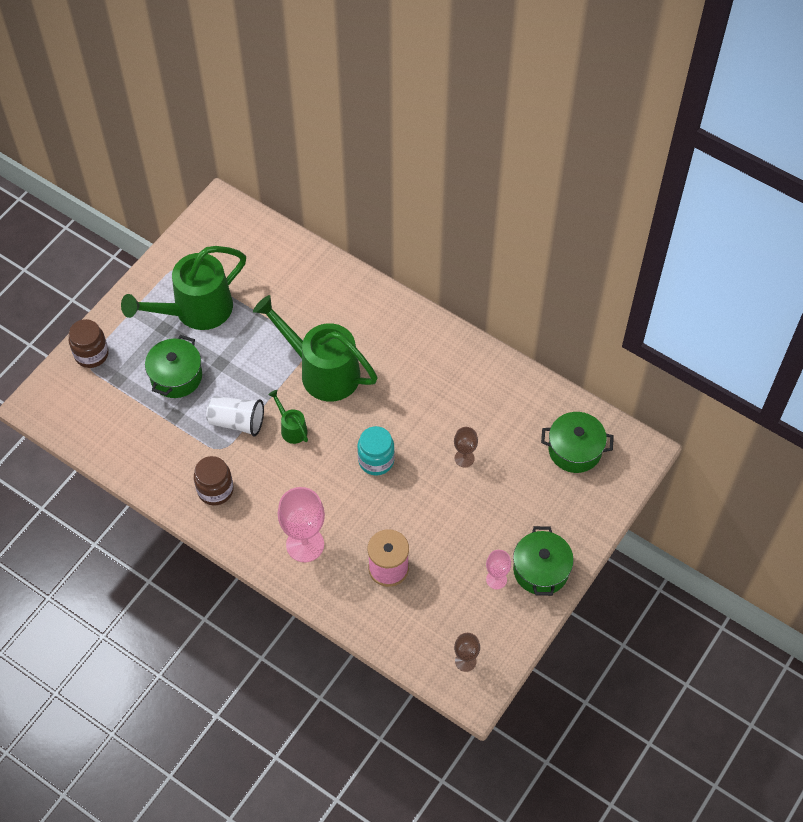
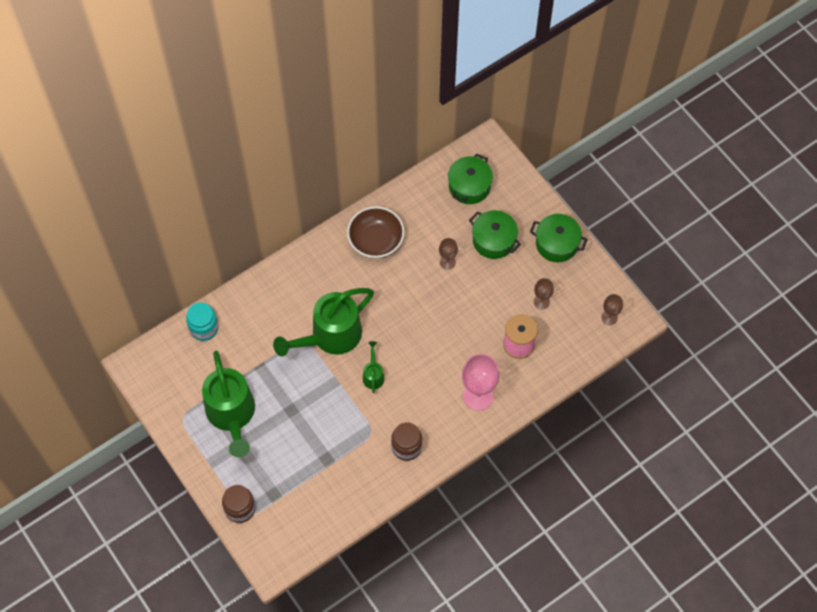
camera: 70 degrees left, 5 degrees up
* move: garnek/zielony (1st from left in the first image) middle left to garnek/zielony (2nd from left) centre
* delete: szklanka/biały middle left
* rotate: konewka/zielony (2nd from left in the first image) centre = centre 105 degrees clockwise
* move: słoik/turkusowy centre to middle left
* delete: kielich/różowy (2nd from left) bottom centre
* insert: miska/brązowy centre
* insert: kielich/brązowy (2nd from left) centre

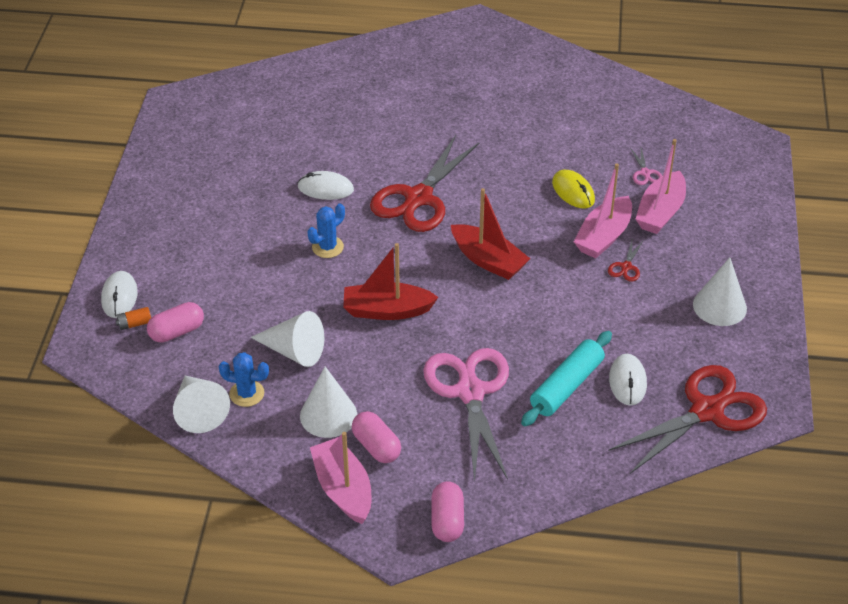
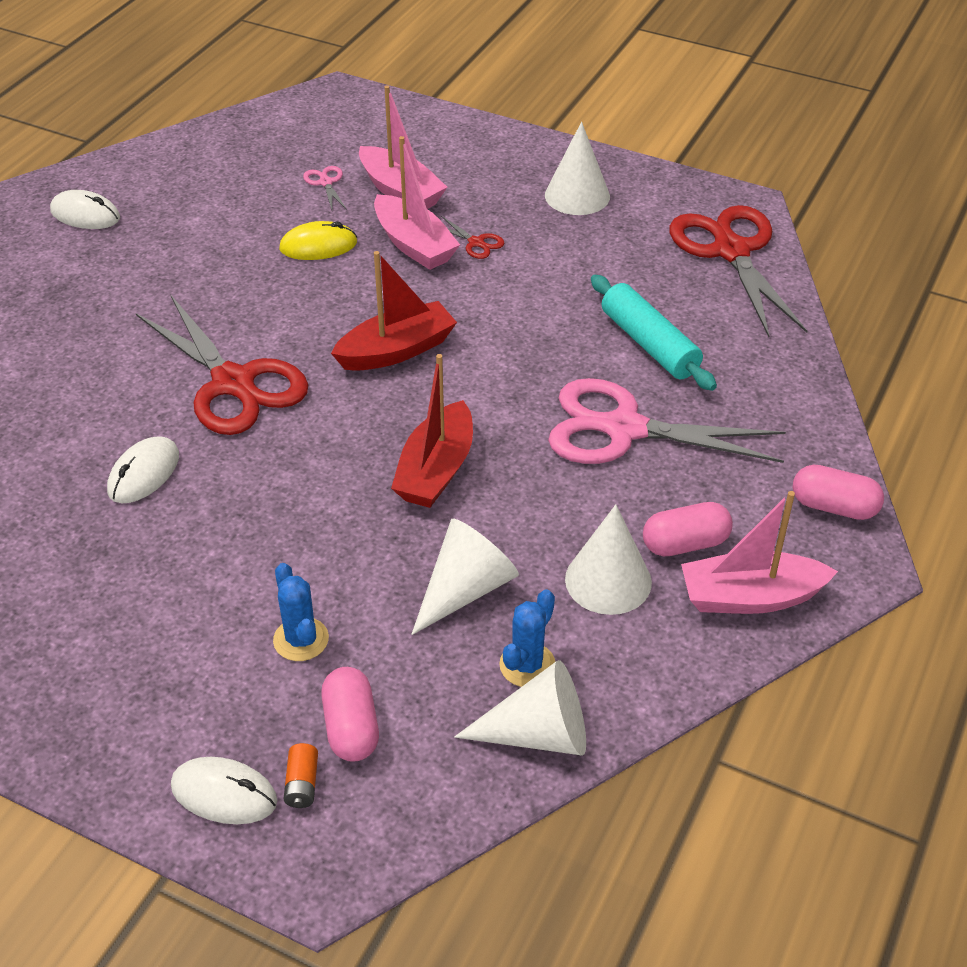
camera: 70 degrees left, 0 degrees up
* move: kaktus/niebieski (2nd from left in the first image) centre to kaktus/niebieski (1st from left) middle left
* move: myszka/biały (3rd from left in the first image) middle right to myszka/biały (1st from left) top left
* rotate: nożyczki/różowy (2nd from left in the first image) top right = top centre 120 degrees counterclockwise

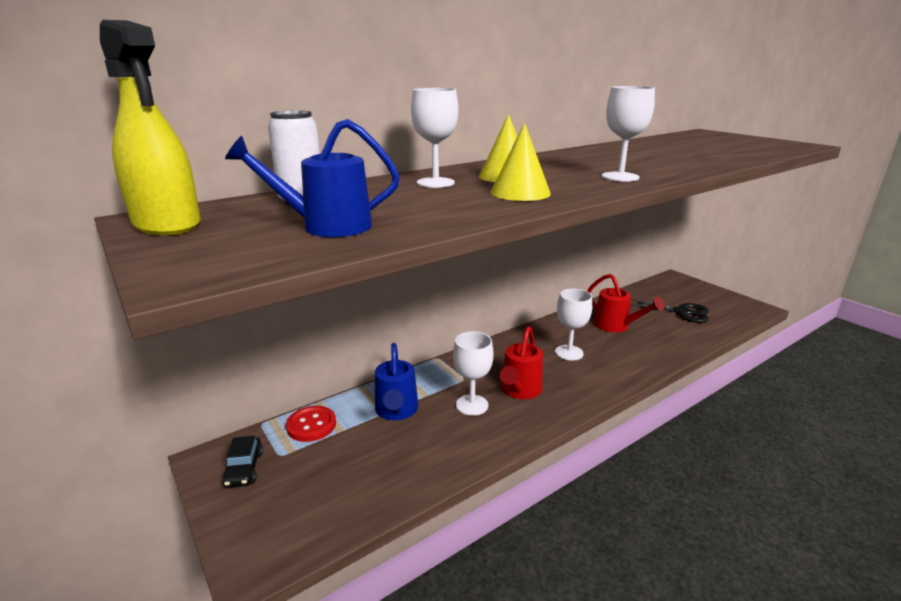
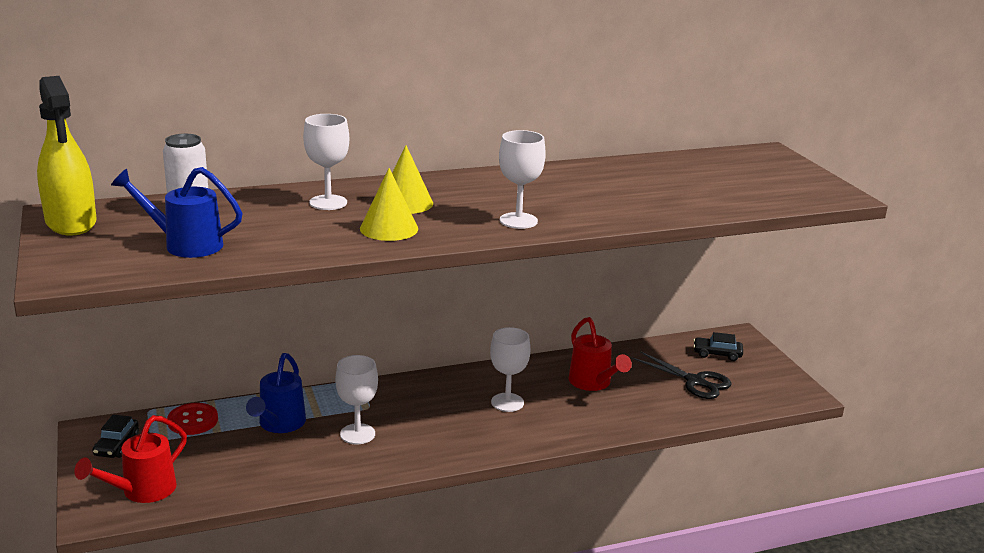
camera: 15 degrees right, 0 degrees up
* move: konewka/czerwony (1st from left) centre to bottom left
* insert: samochód/czarny (2nd from left) middle right

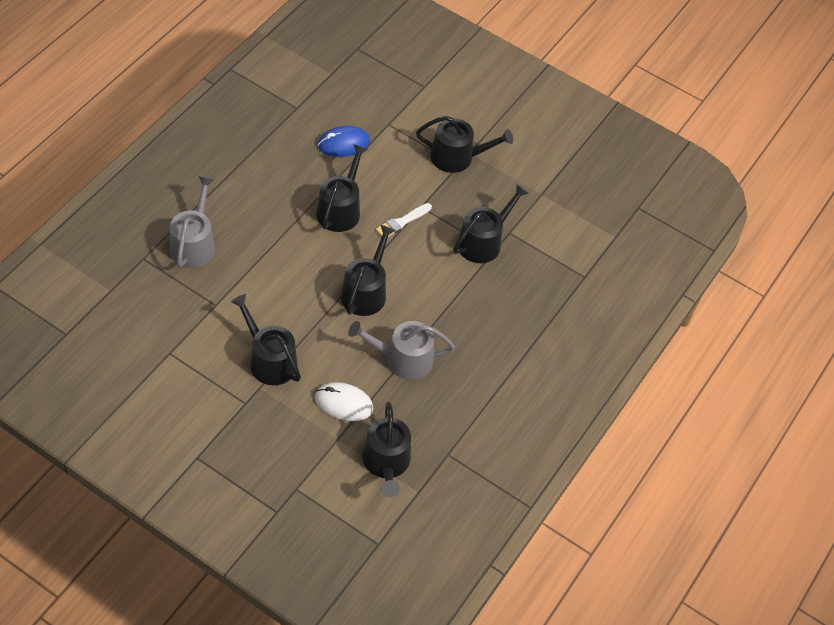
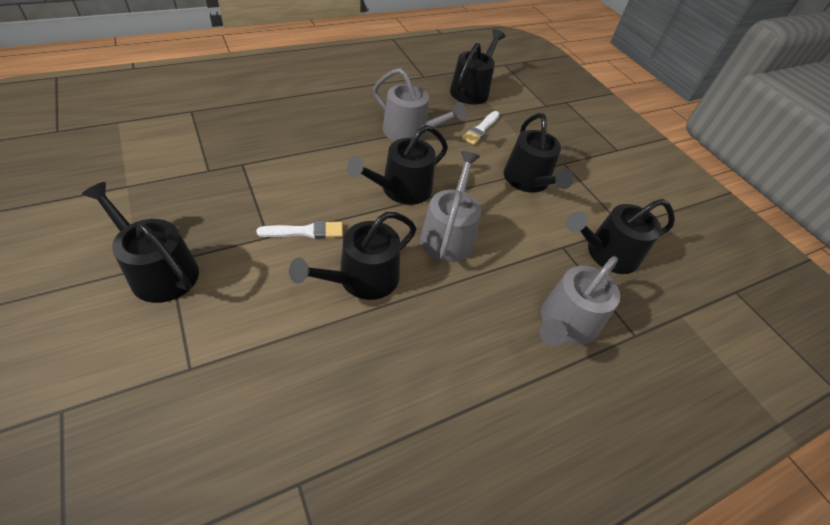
camera: 150 degrees left, 5 degrees down
* replace: myszka/biały centre to pędzel/biały (2nd from left) top centre
* delete: myszka/niebieski top centre
* move: konewka/czarny (6th from left) centre to middle right
* insert: konewka/szary (2nd from left) centre

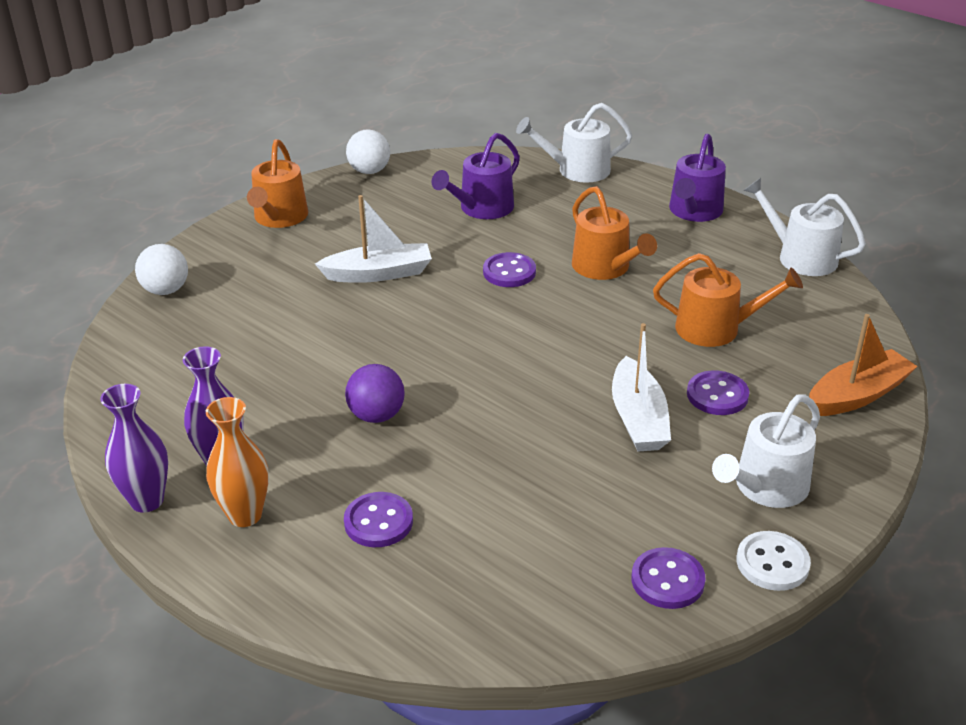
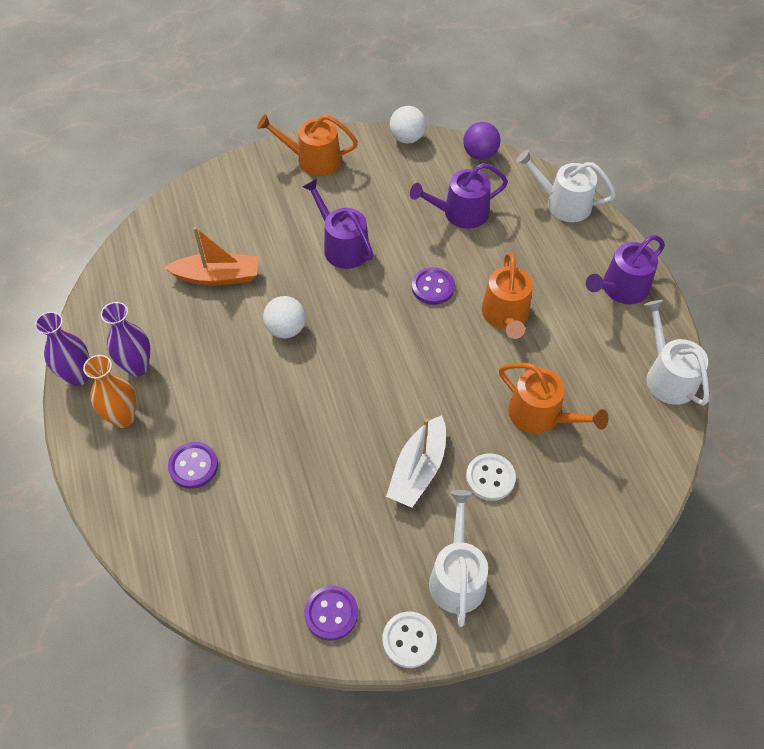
camera: 30 degrees right, 20 degrees up
* move: piłka/biały (1st from left) middle left to centre
* rotate: konewka/pomarańczowy (1st from left) top left = top centre 60 degrees clockwise
* replace: łódka/biały (1st from left) top centre to konewka/fioletowy (1st from left) top centre
* move: piłka/fioletowy centre to top centre
* recolor: guzik/fioletowy (4th from left) middle right to guzik/biały (2nd from left) centre
* rotate: konewka/biały (2nd from left in the first image) middle right = bottom centre 105 degrees clockwise
* move: łódka/pomarańczowy middle right to middle left

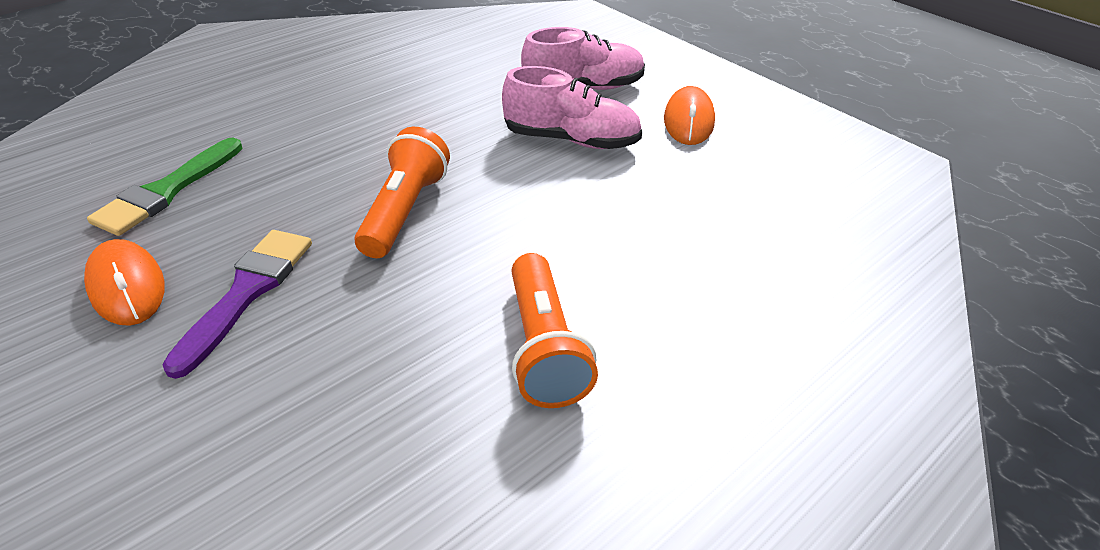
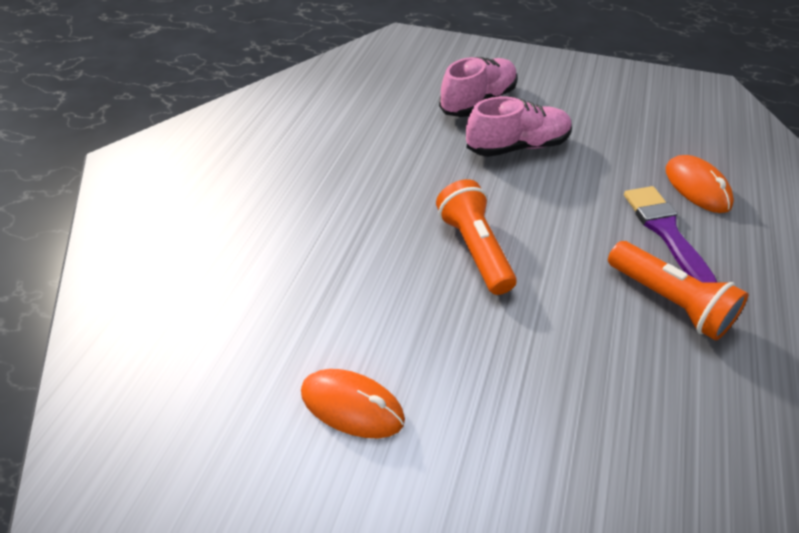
camera: 30 degrees left, 5 degrees up
* delete: pędzel/zielony middle left
* move: pędzel/fioletowy middle left to middle right
* move: myszka/pomarańczowy (2nd from left) top centre to middle right

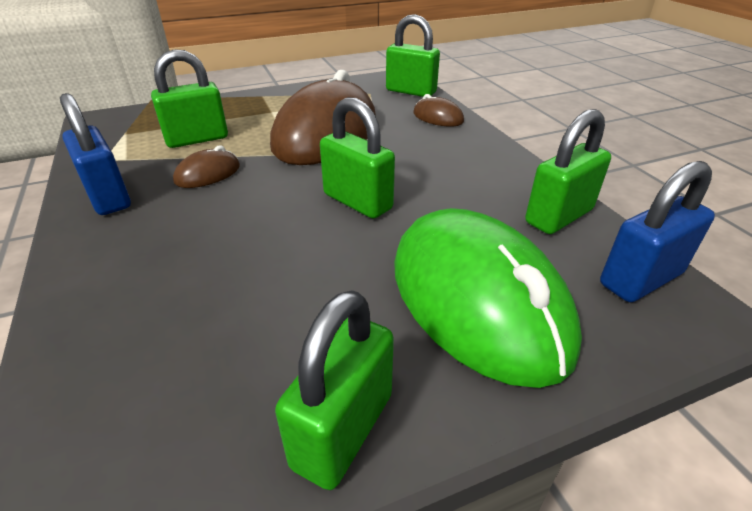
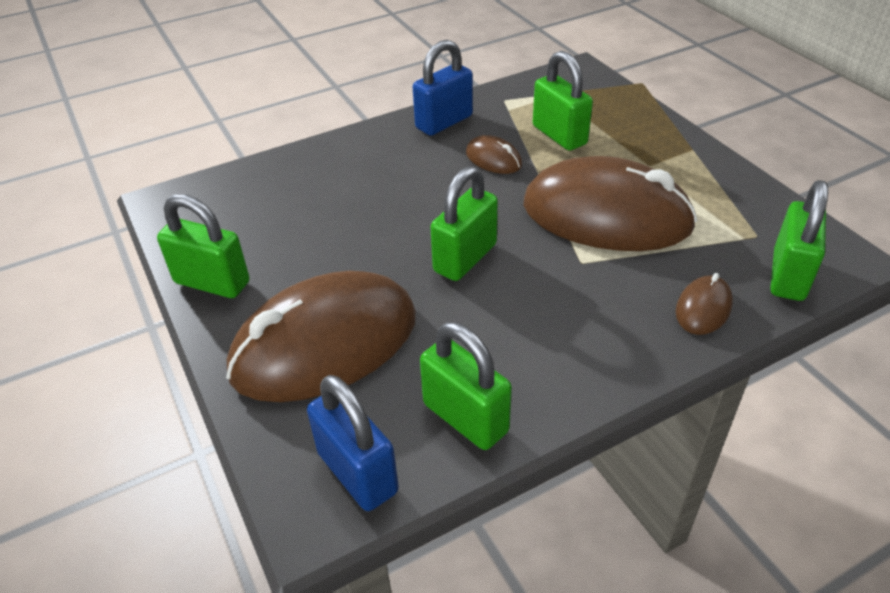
camera: 85 degrees right, 5 degrees up
* recolor: myszka/zielony centre to myszka/brązowy (1st from left) centre

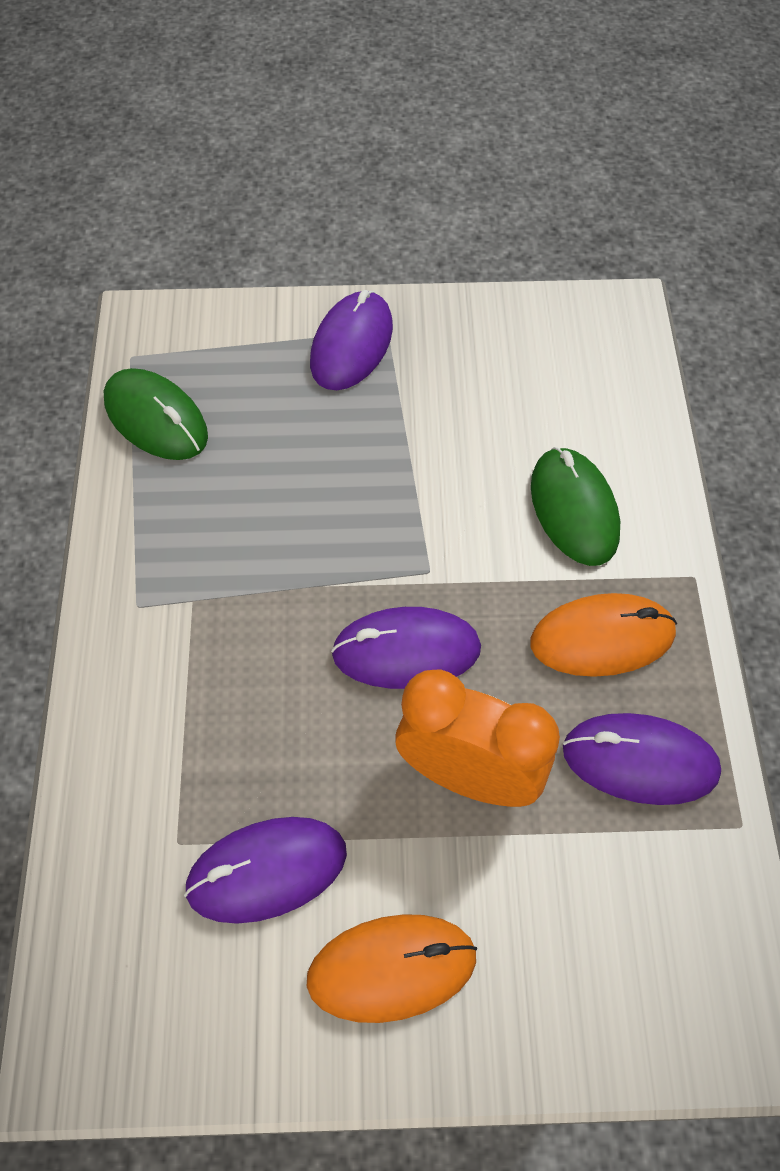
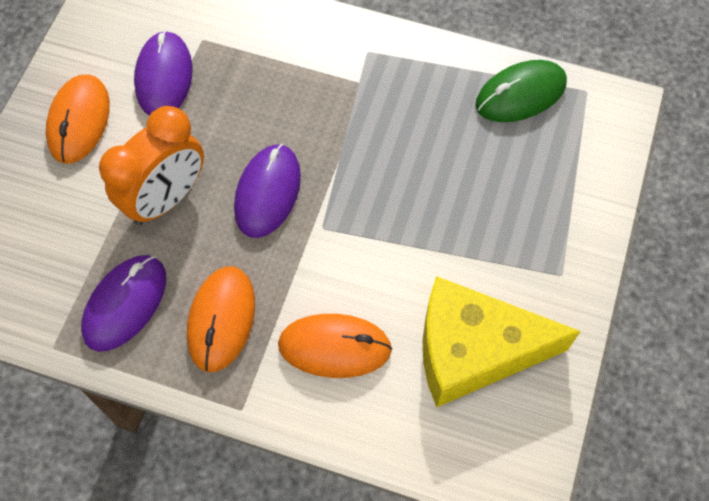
camera: 110 degrees right, 5 degrees up
* delete: myszka/fioletowy (2nd from left) top centre
* recolor: myszka/zielony (2nd from left) middle right to myszka/pomarańczowy (3rd from left) bottom centre
* insert: ser/żółty bottom right

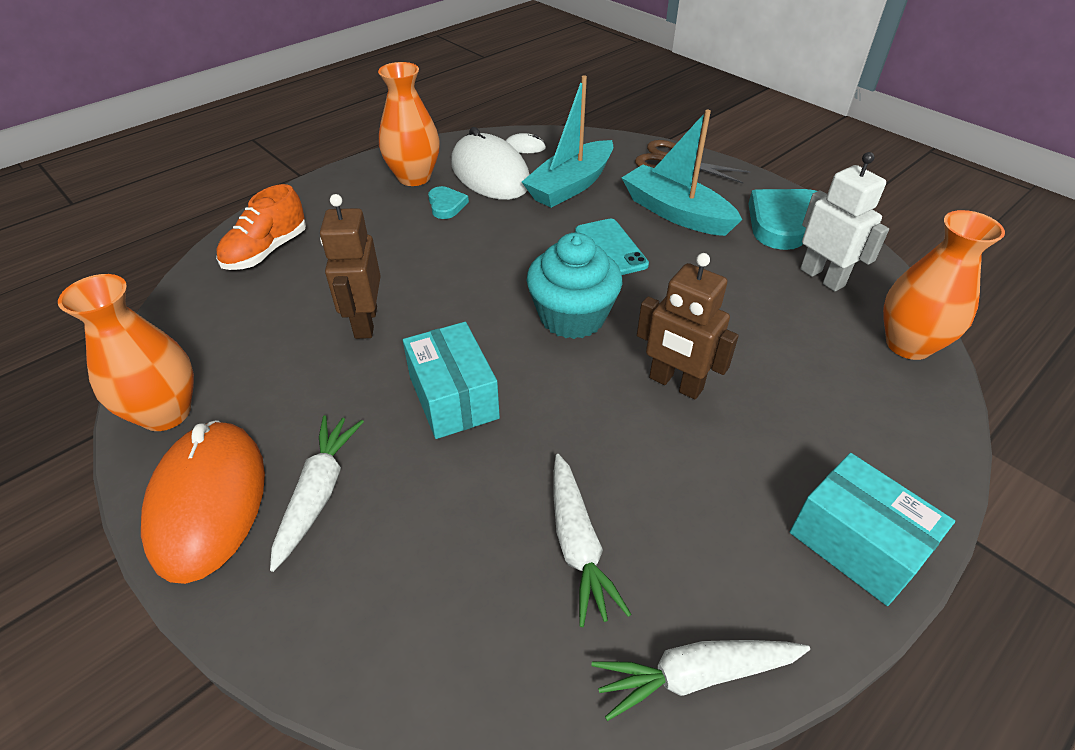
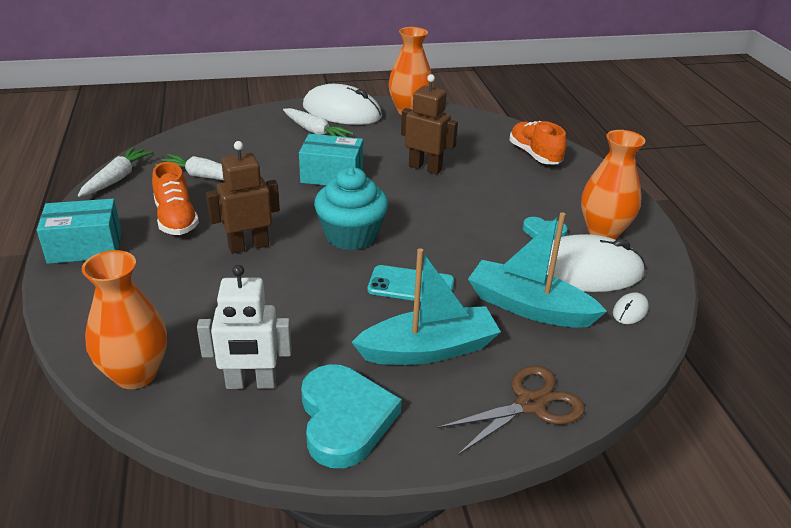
camera: 120 degrees right, 10 degrees down
* recolor: myszka/pomarańczowy bottom left to myszka/biały (1st from left) top centre
* rotate: łódka/turkusowy (1st from left in the first image) top centre = middle right 45 degrees counterclockwise
* insert: but/pomarańczowy (1st from left) middle left

